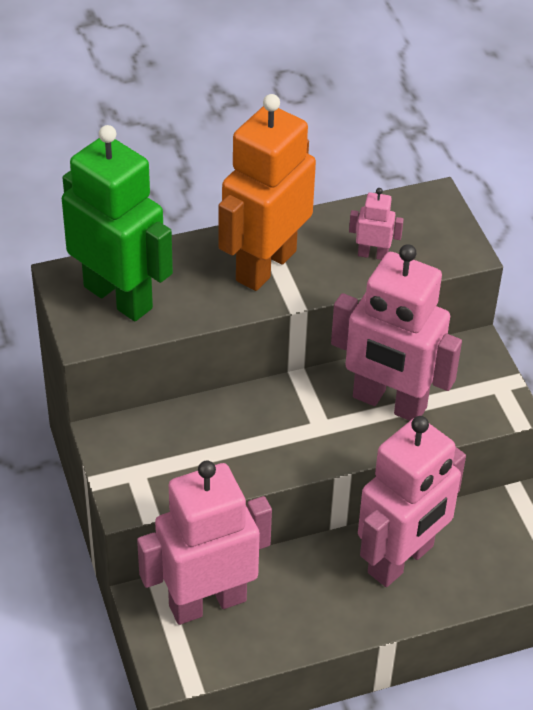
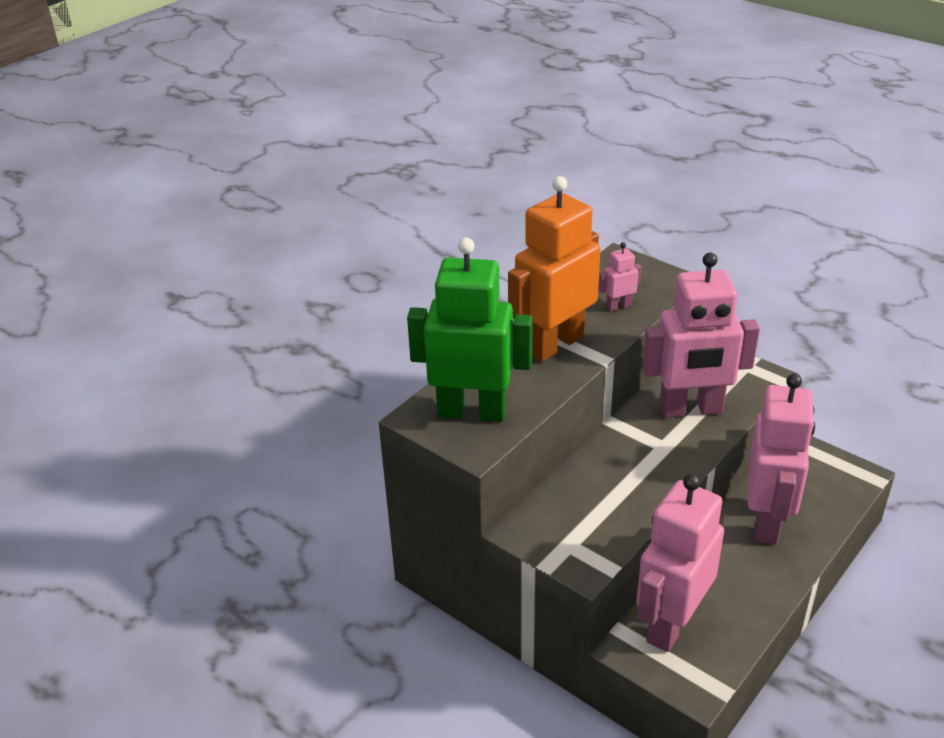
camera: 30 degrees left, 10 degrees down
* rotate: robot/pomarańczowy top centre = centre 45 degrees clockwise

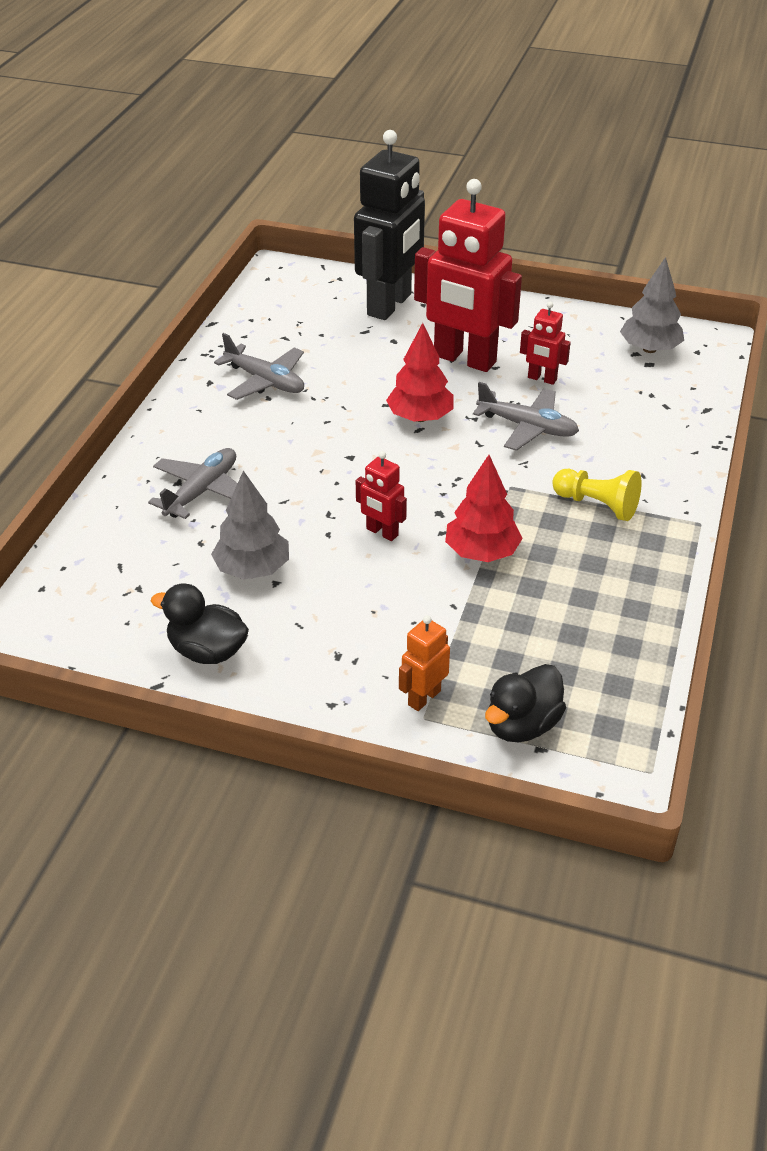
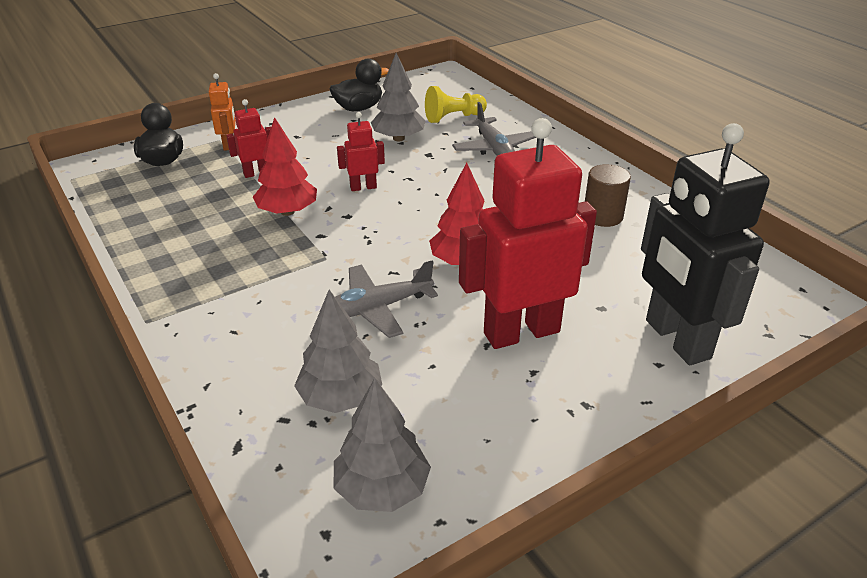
camera: 130 degrees right, 5 degrees down
* replace: samolot/szary (2nd from left) top centre to walec/brązowy middle right
* move: robot/czerwony (3rd from left in the first image) top right to robot/czerwony (1st from left) top left
* move: pionek/żółty middle right to top centre
* insert: drzewko/szary (1st from left) centre

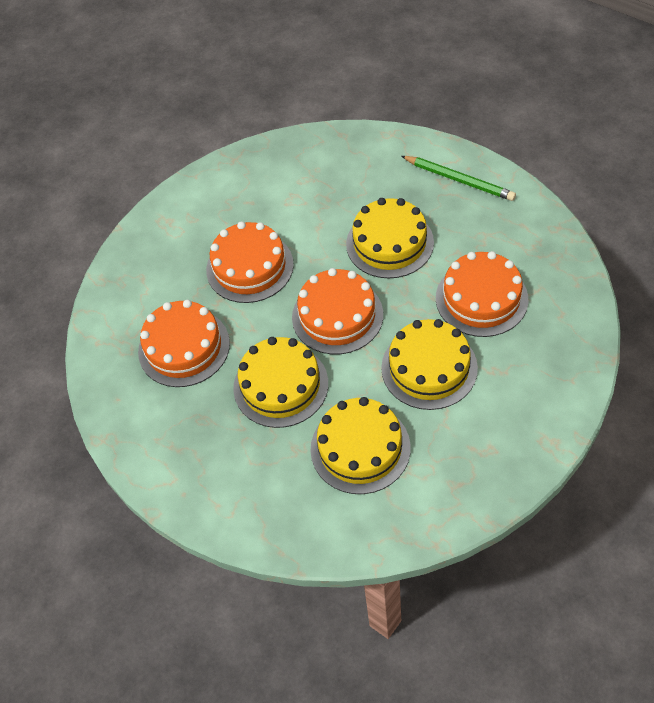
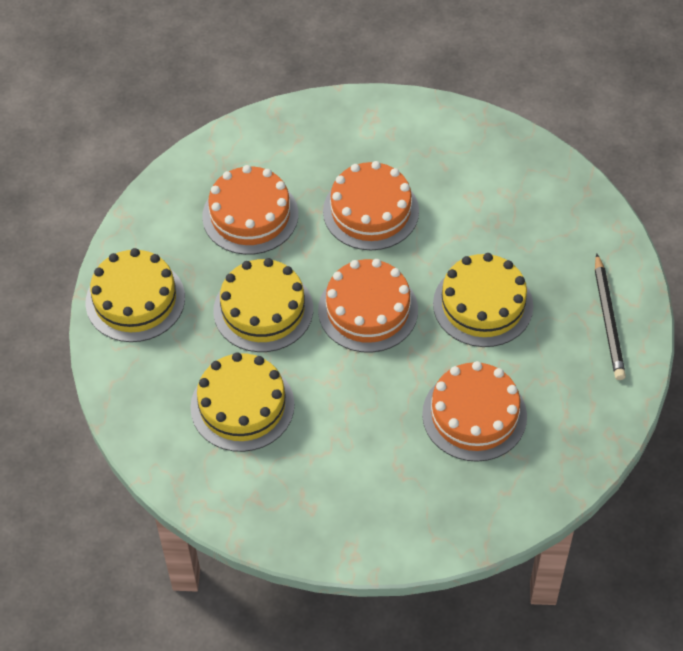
camera: 50 degrees right, 0 degrees up
* move: tort/żółty (4th from left in the first image) centre to tort/żółty (1st from left) middle left
* recolor: ołówek/zielony top right to ołówek/czarny middle right

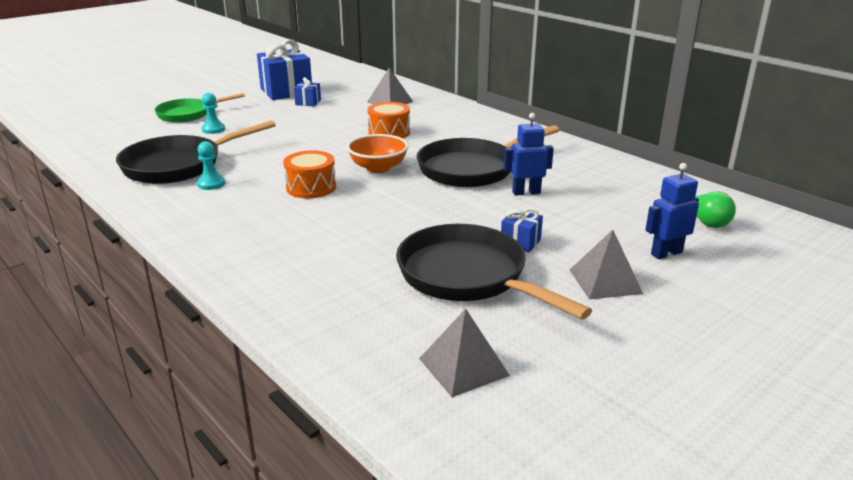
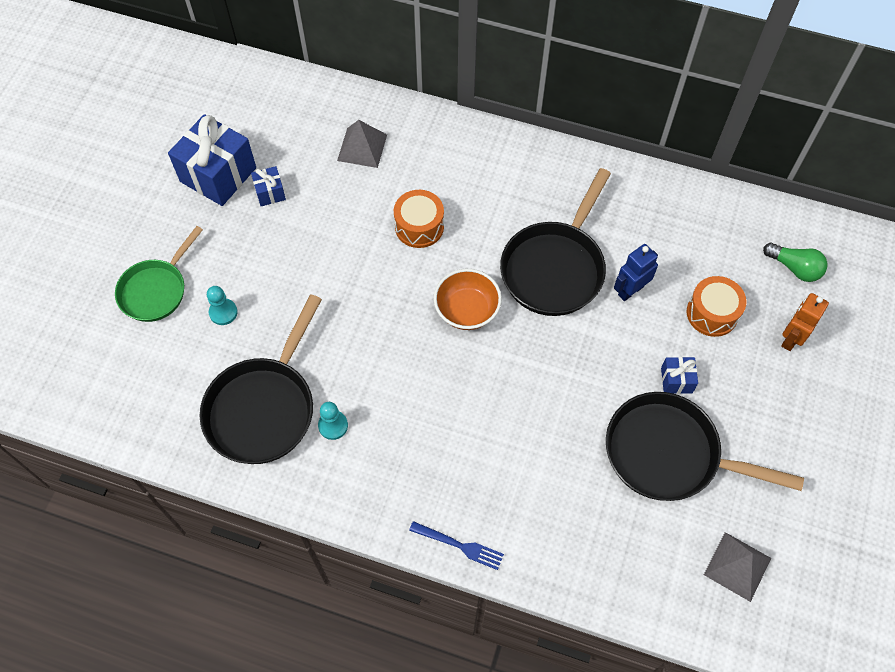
camera: 30 degrees left, 35 degrees up
* move: bęben/pomarańczowy (1st from left in the first image) centre to bęben/pomarańczowy (2nd from left) middle right
* delete: piramida/szary (3rd from left) middle right
* recolor: robot/niebieski (2nd from left) middle right to robot/pomarańczowy middle right
* insert: widelec/niebieski bottom centre

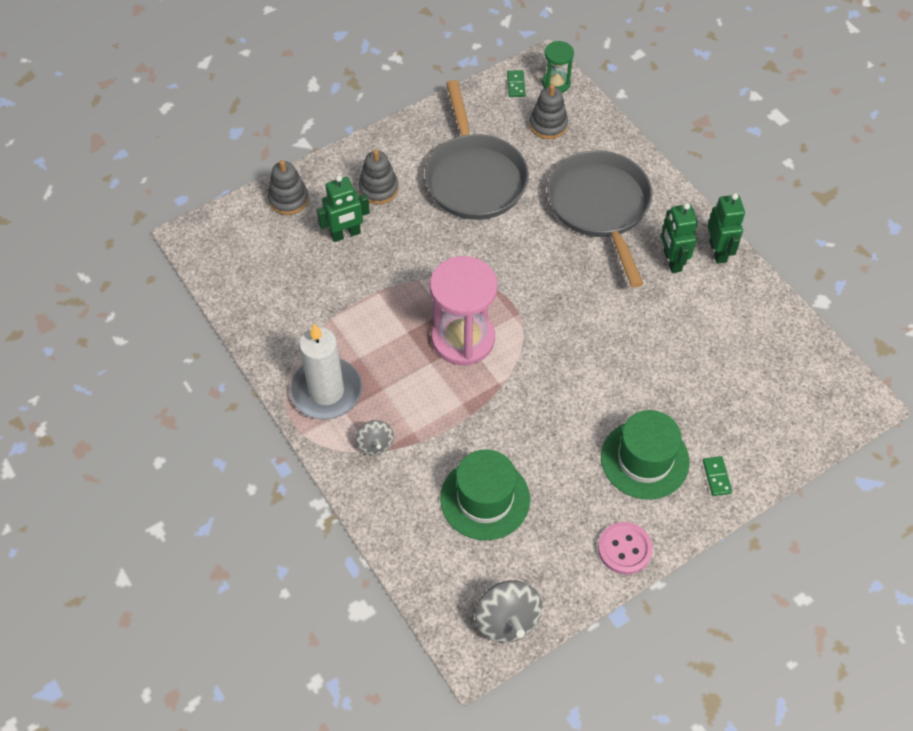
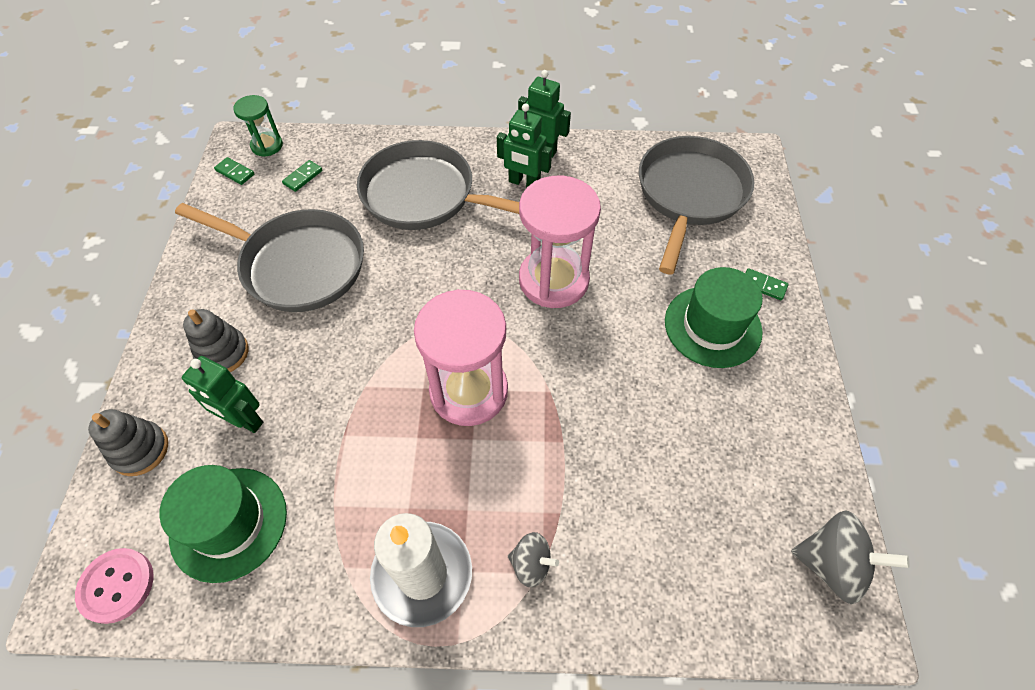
camera: 55 degrees left, 0 degrees up
* rotate: robot/zielony (1st from left) top centre = middle left 105 degrees clockwise
* move: kapelusz/zielony (1st from left) bottom centre to bottom left
* replace: zabawka nakładanka/szary (3rd from left) top centre to kostka domina/zielony (2nd from left) top left
* move: guzik/różowy bottom right to bottom left
* insert: klepsydra/różowy (2nd from left) centre
* insert: patelnia/szary (3rd from left) top right

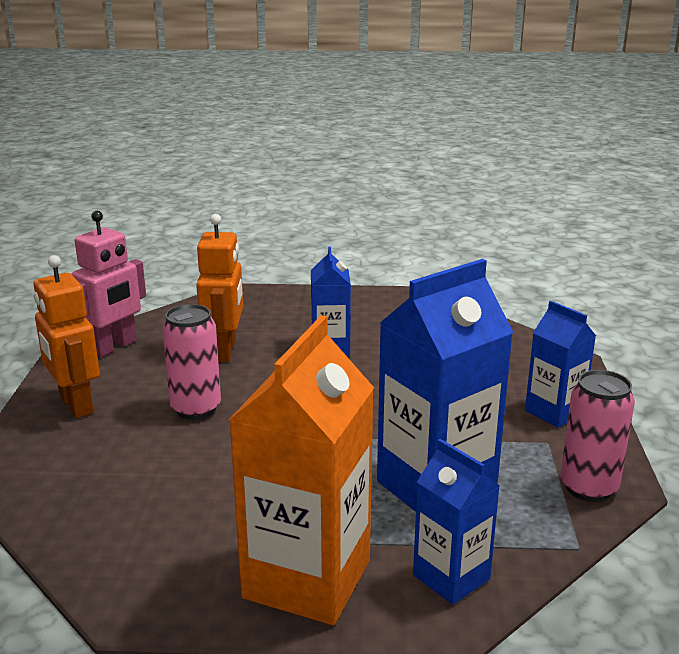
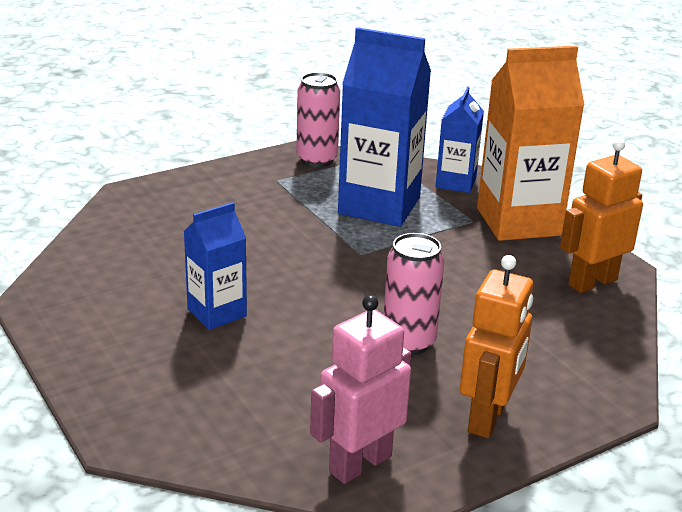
camera: 125 degrees left, 5 degrees up
* rotate: robot/różowy middle left = bottom centre 45 degrees counterclockwise
* move: robot/pomarańczowy (2nd from left) middle left to middle right
* delete: karton mleka/niebieski (4th from left) middle right

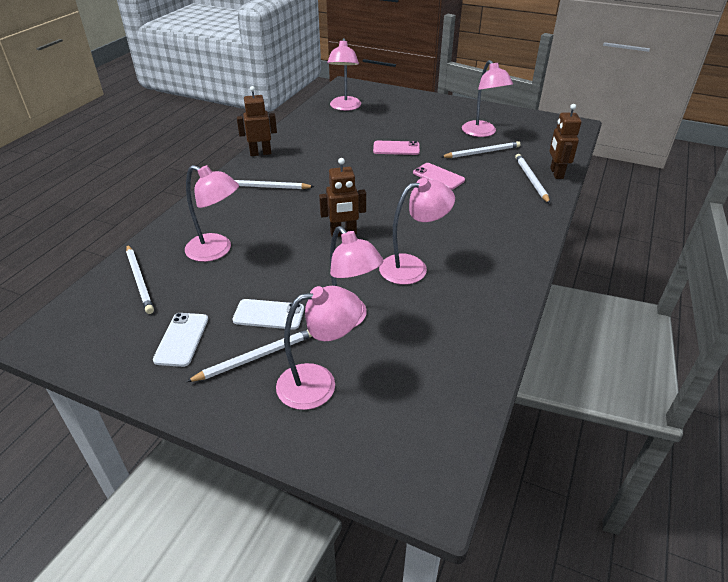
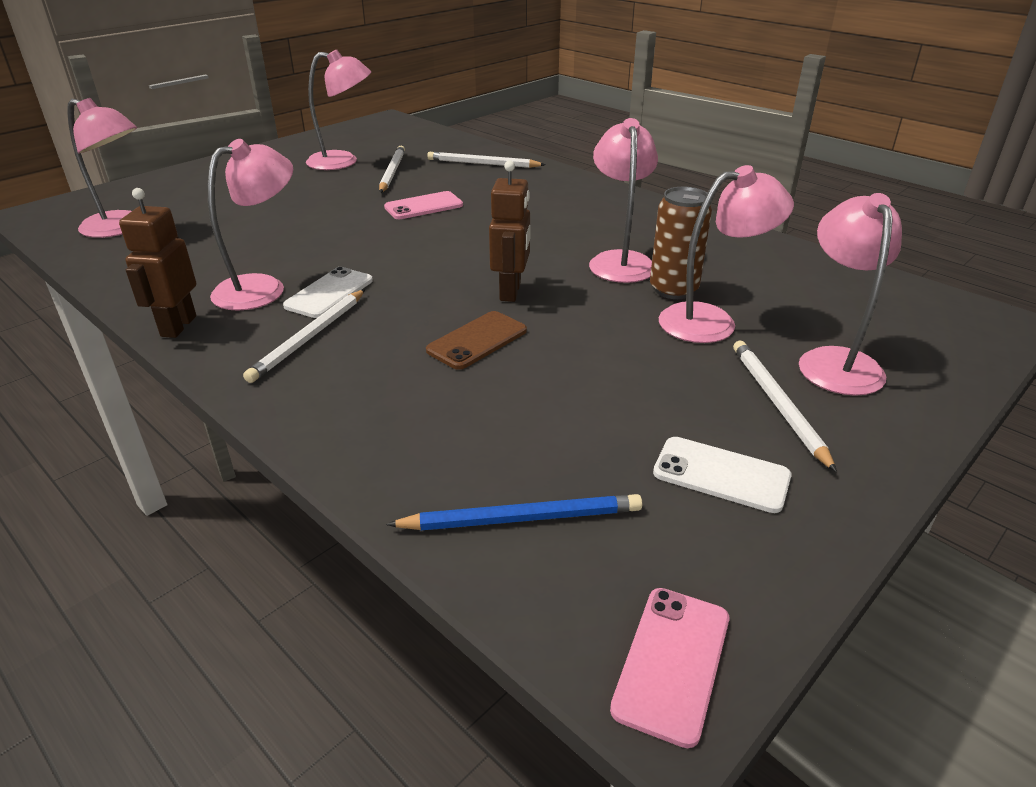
camera: 70 degrees left, 5 degrees down
* recolor: ołówek/biały (1st from left) middle left to ołówek/niebieski centre
* move: lampka/różowy (1st from left in the first image) middle left to lampka/różowy (2nd from left) top left
* move: telefon/biały (2nd from left in the first image) centre to telefon/biały (1st from left) middle left
* move: telefon/różowy (1st from left in the first image) top centre to telefon/różowy (2nd from left) bottom centre
* delete: robot/brązowy (3rd from left) top right
* insert: telefon/brązowy centre
* insert: puszka/brązowy top centre

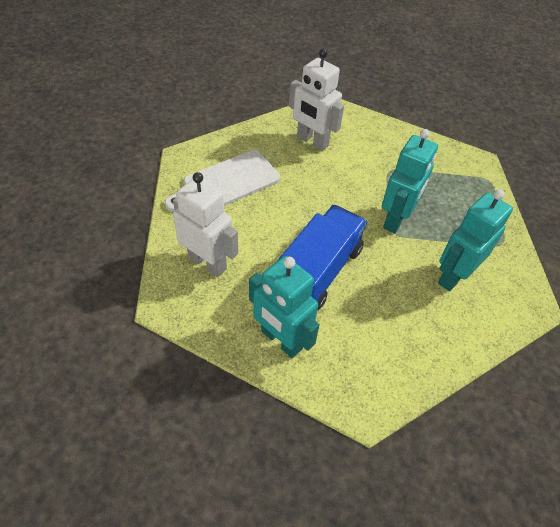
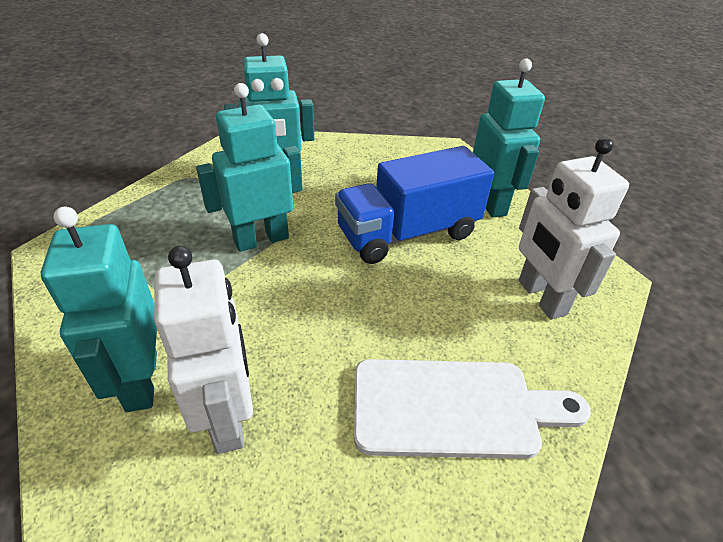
camera: 145 degrees left, 10 degrees down
* insert: robot/turkusowy (1st from left) middle left

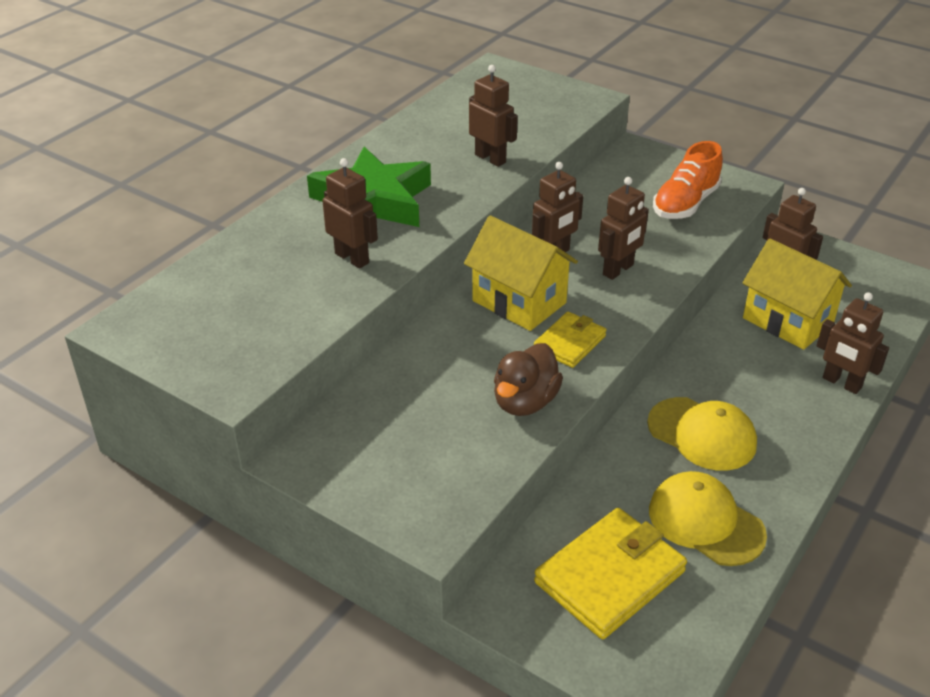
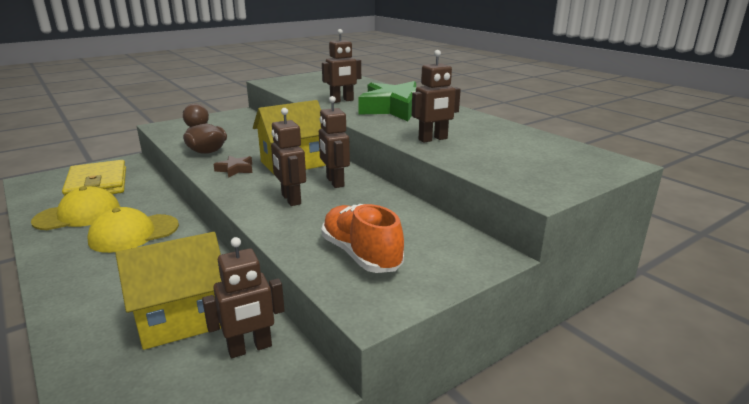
camera: 110 degrees right, 15 degrees down
* replace: portfel/żółty (1st from left) centre to gwiazda/brązowy middle left
* delete: robot/brązowy (6th from left) middle right

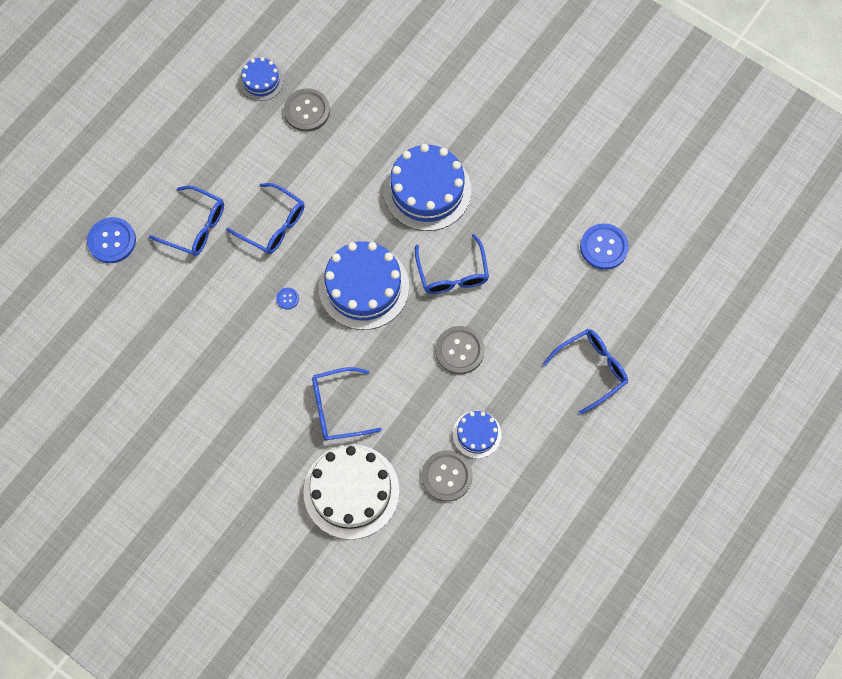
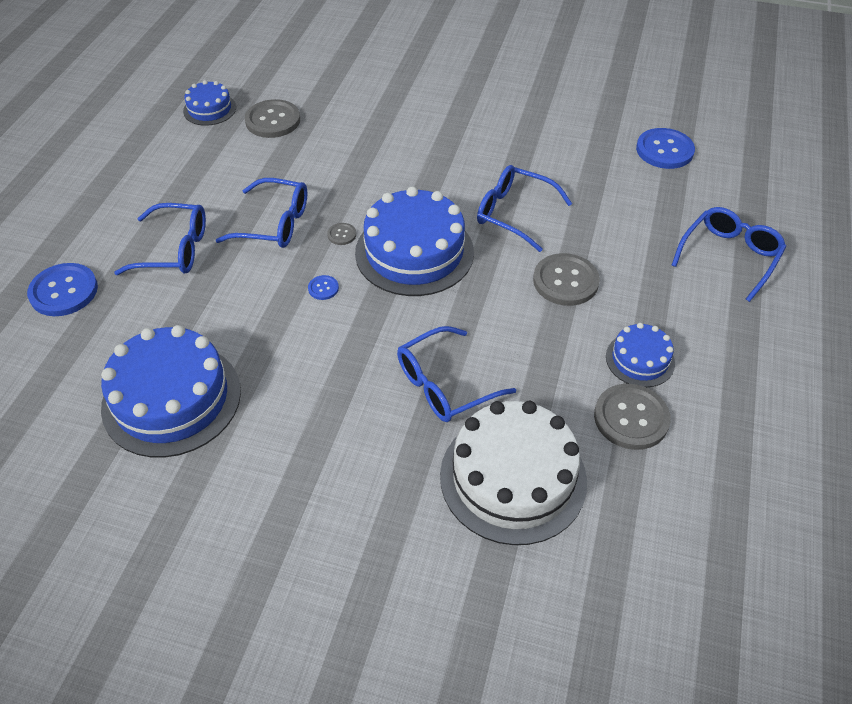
camera: 20 degrees left, 20 degrees down
* move: tort/niebieski (3rd from left in the first image) top centre to tort/niebieski (1st from left) middle left
* rotate: okulary/niebieski (4th from left) centre = top centre 150 degrees clockwise
* insert: guzik/szary (2nd from left) top centre

